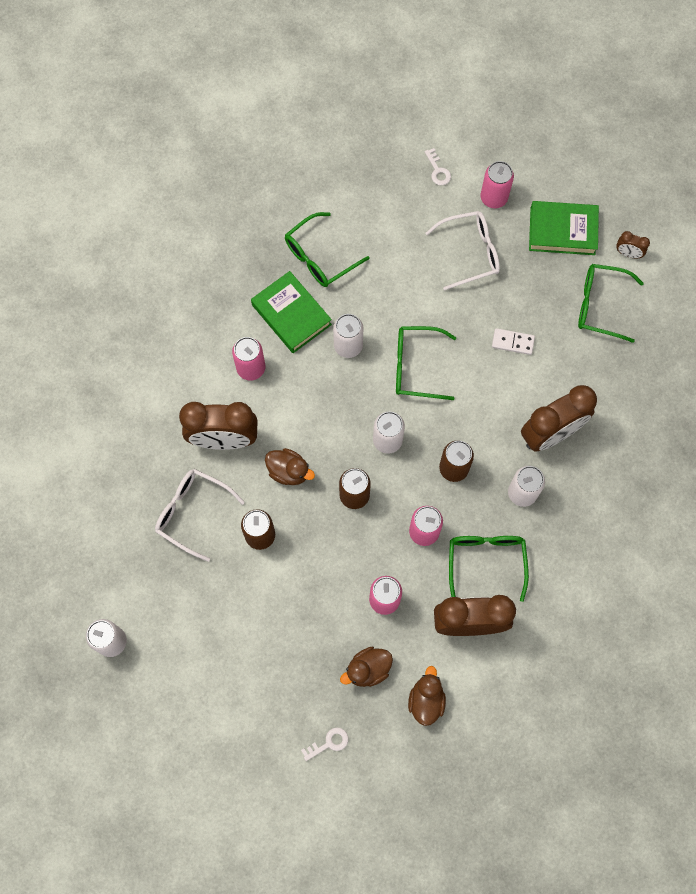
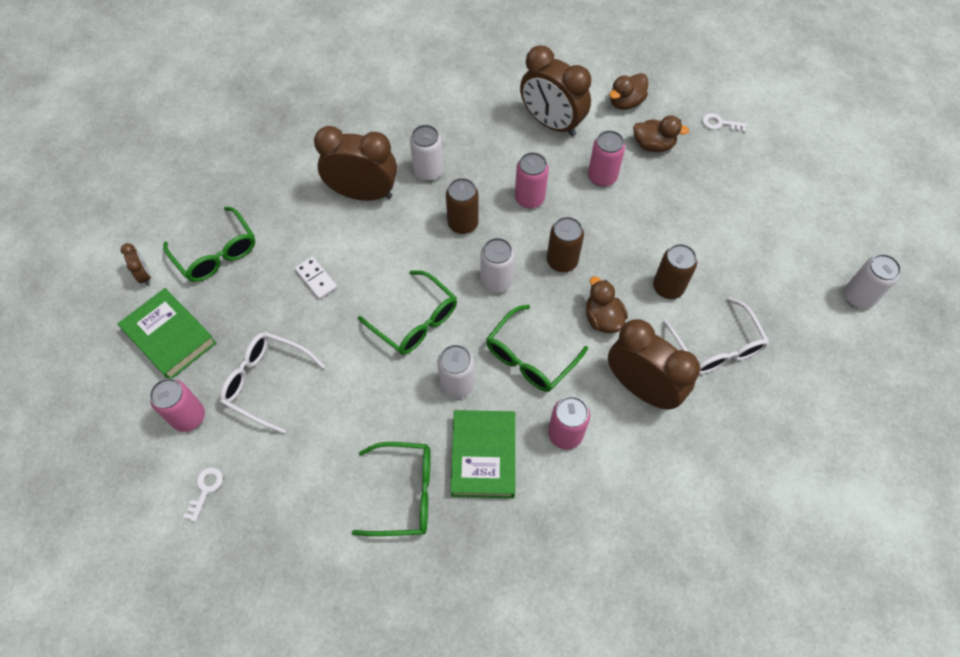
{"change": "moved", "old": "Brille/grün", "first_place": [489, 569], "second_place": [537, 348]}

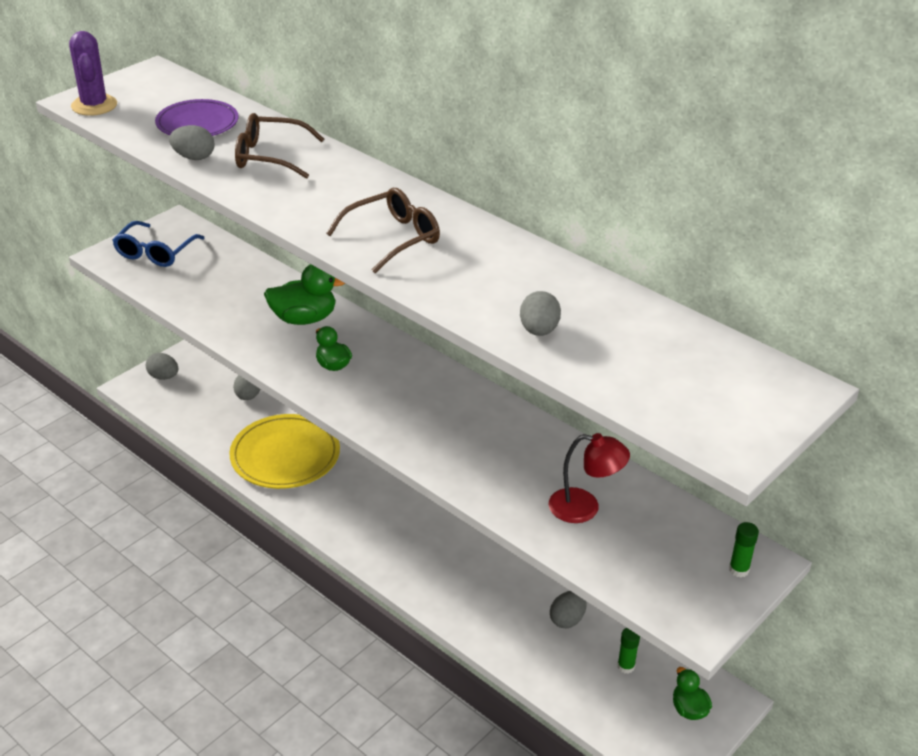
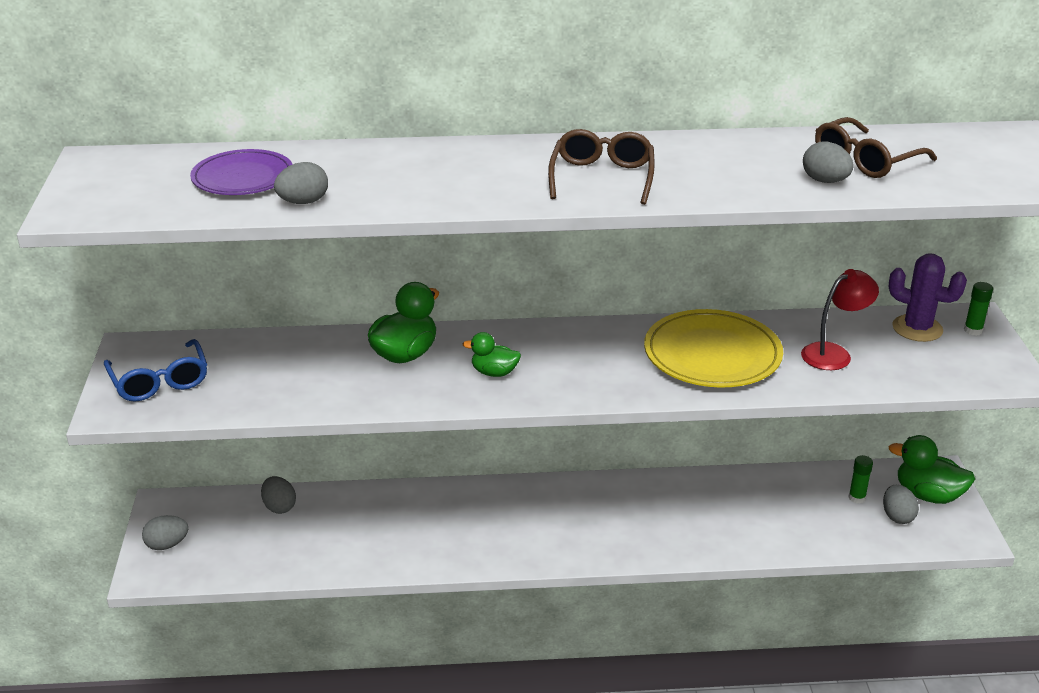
{"change": "moved", "old": "Kaktus/lila", "first_place": [93, 73], "second_place": [928, 297]}
{"change": "moved", "old": "Teller/gelb", "first_place": [284, 451], "second_place": [713, 348]}
{"change": "moved", "old": "Brille/braun", "first_place": [279, 146], "second_place": [876, 147]}
{"change": "moved", "old": "Ei/grau", "first_place": [568, 609], "second_place": [901, 504]}
{"change": "resized", "old": "Ente/grün", "first_place": [692, 693], "second_place": [931, 469], "factor": 1.65}

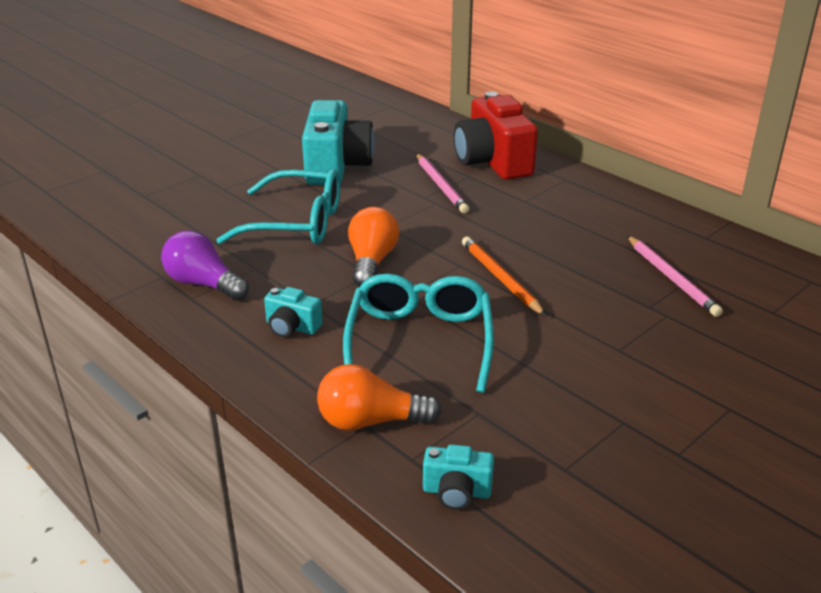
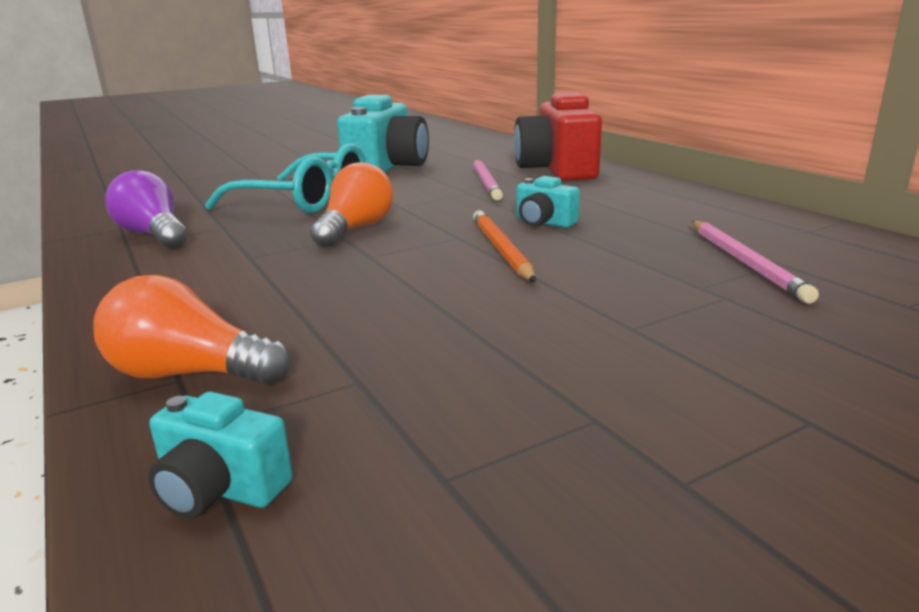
{"change": "removed", "old": "Brille/türkis", "first_place": [418, 333]}
{"change": "moved", "old": "Kamera/türkis", "first_place": [293, 312], "second_place": [548, 202]}

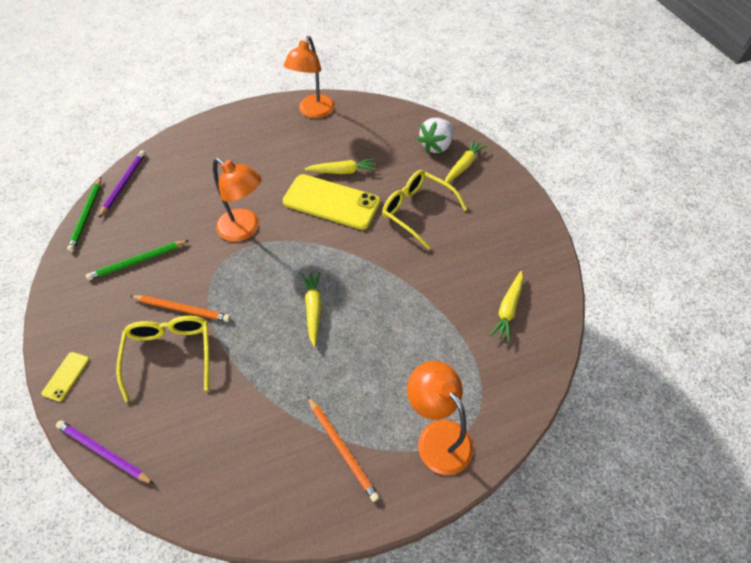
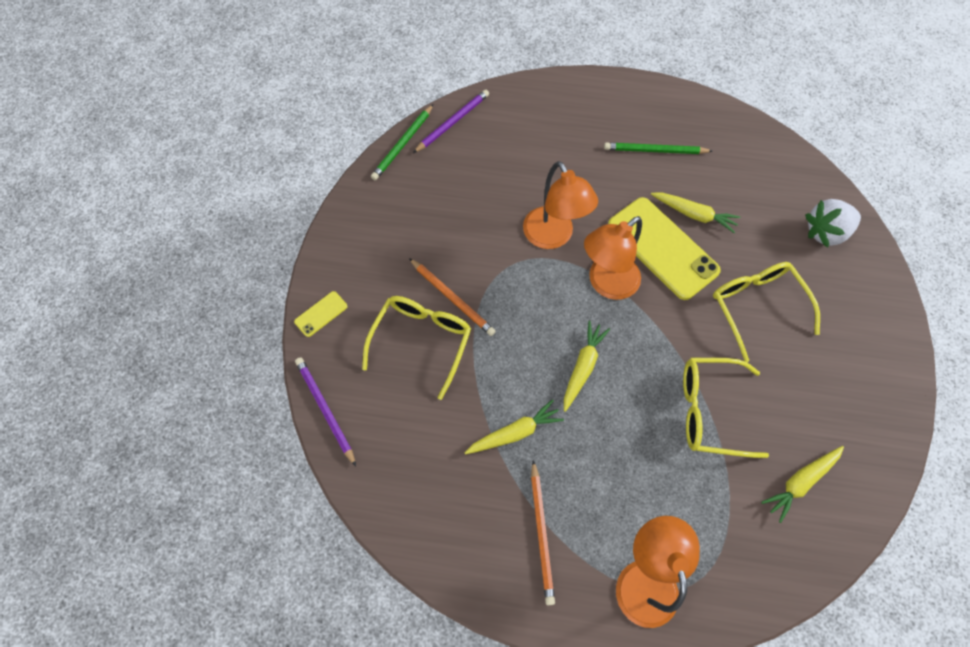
{"change": "added", "new": "Brille/gelb", "second_place": [726, 408]}
{"change": "moved", "old": "Bleistift/grün", "first_place": [137, 260], "second_place": [658, 148]}
{"change": "moved", "old": "Lampe/orange", "first_place": [309, 77], "second_place": [613, 258]}
{"change": "moved", "old": "Karotte/gelb", "first_place": [466, 161], "second_place": [514, 426]}

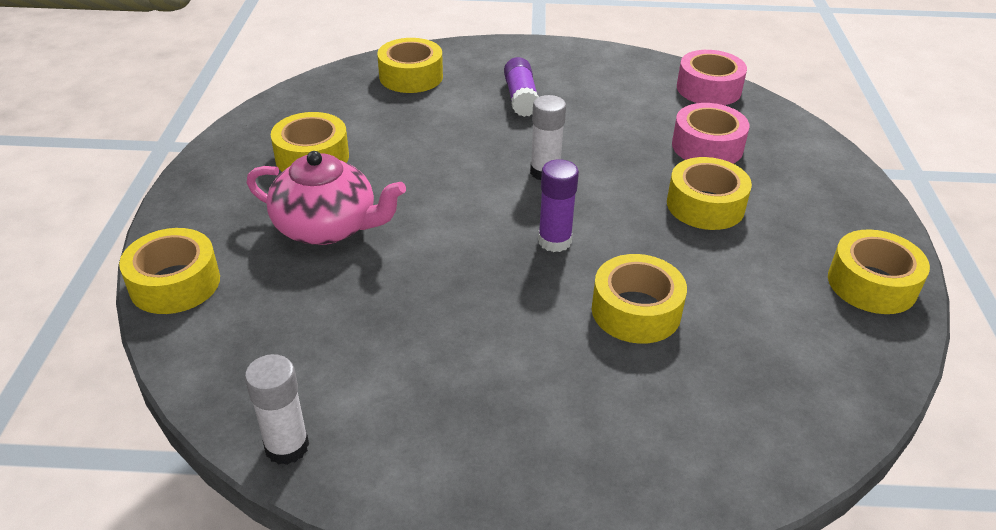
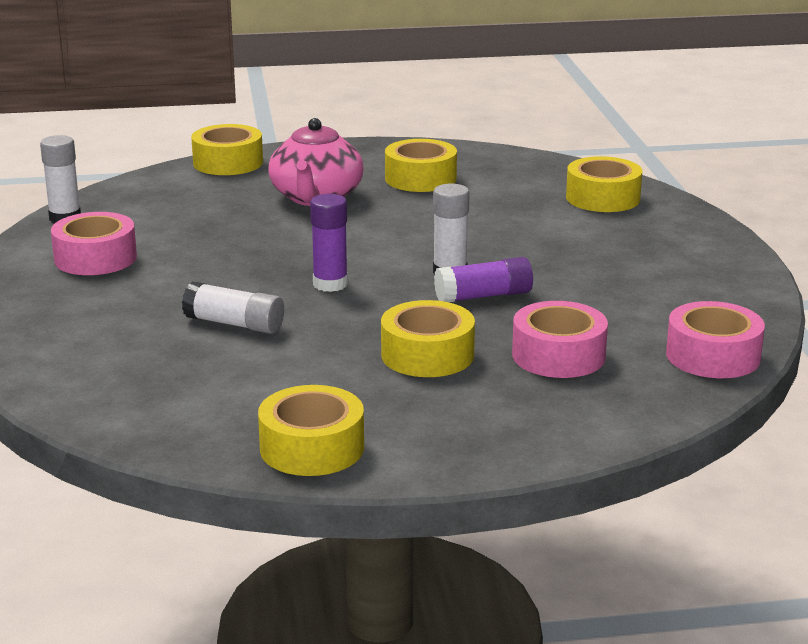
{"change": "added", "new": "Klebeband/rosa", "second_place": [94, 243]}
{"change": "moved", "old": "Klebestift/lila", "first_place": [521, 87], "second_place": [483, 279]}
{"change": "replaced", "old": "Klebeband/gelb", "new": "Klebestift/weiß", "first_place": [639, 299], "second_place": [233, 307]}

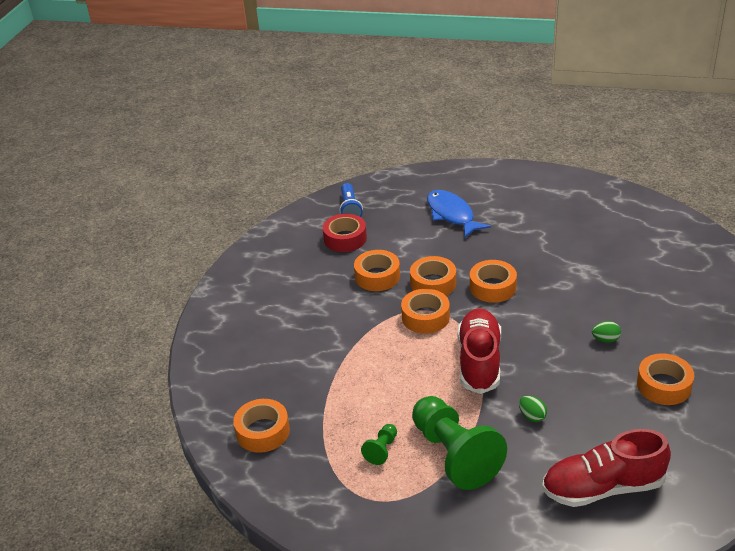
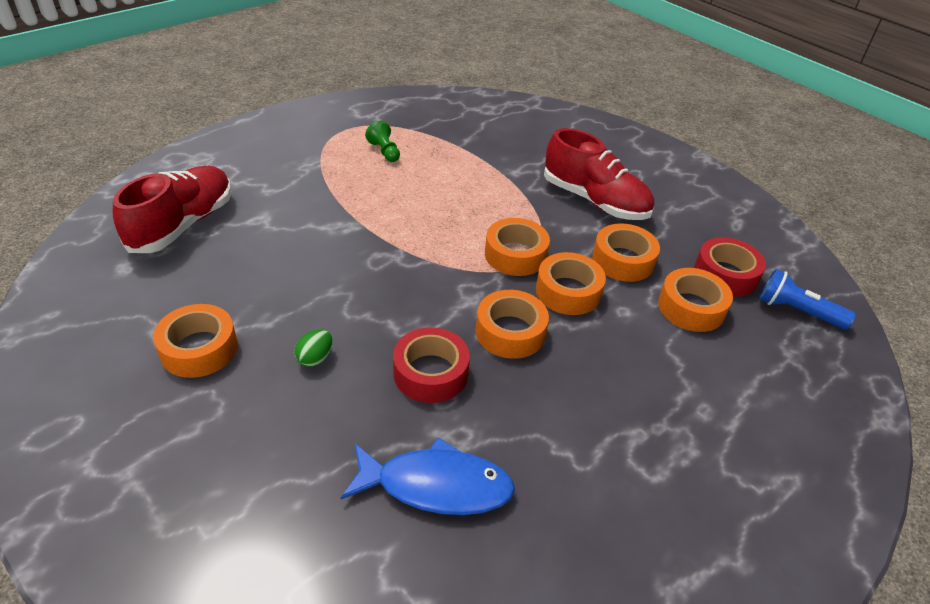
{"change": "removed", "old": "Bauer/grün", "first_place": [459, 443]}
{"change": "removed", "old": "Ei/grün", "first_place": [533, 409]}
{"change": "added", "new": "Klebeband/rot", "second_place": [431, 365]}
{"change": "moved", "old": "Klebeband/orange", "first_place": [261, 426], "second_place": [695, 300]}
{"change": "moved", "old": "Fisch/blau", "first_place": [459, 214], "second_place": [428, 476]}
{"change": "moved", "old": "Schuh/rot", "first_place": [479, 351], "second_place": [599, 174]}

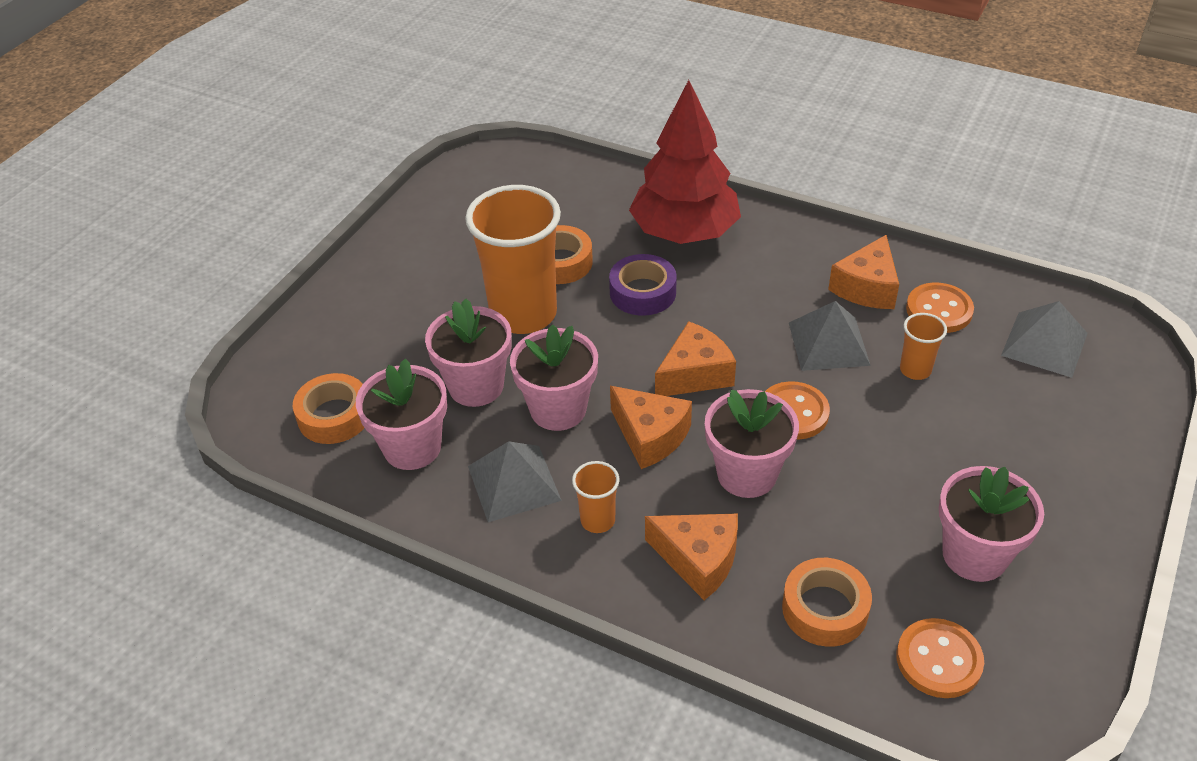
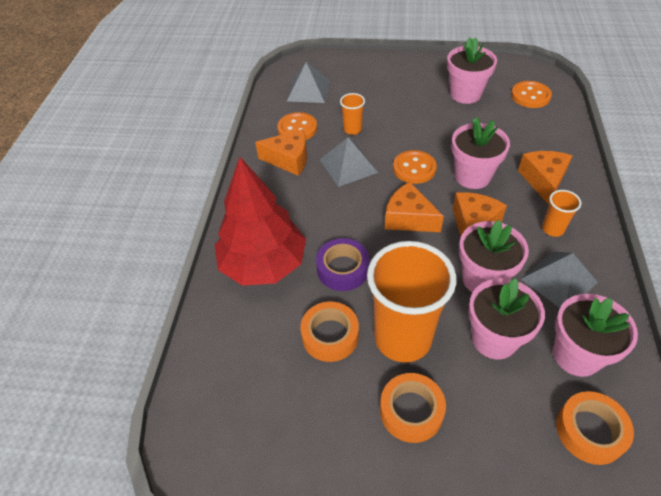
{"change": "moved", "old": "Klebeband/orange", "first_place": [827, 602], "second_place": [413, 408]}

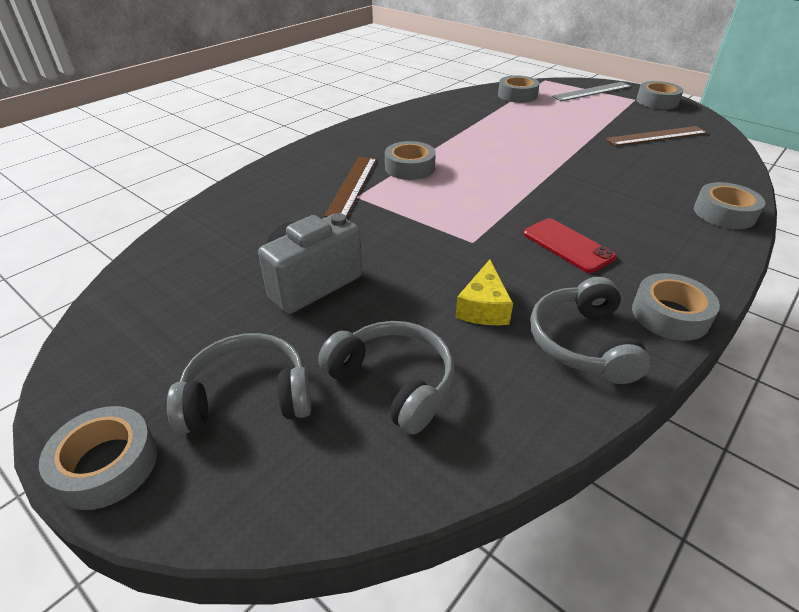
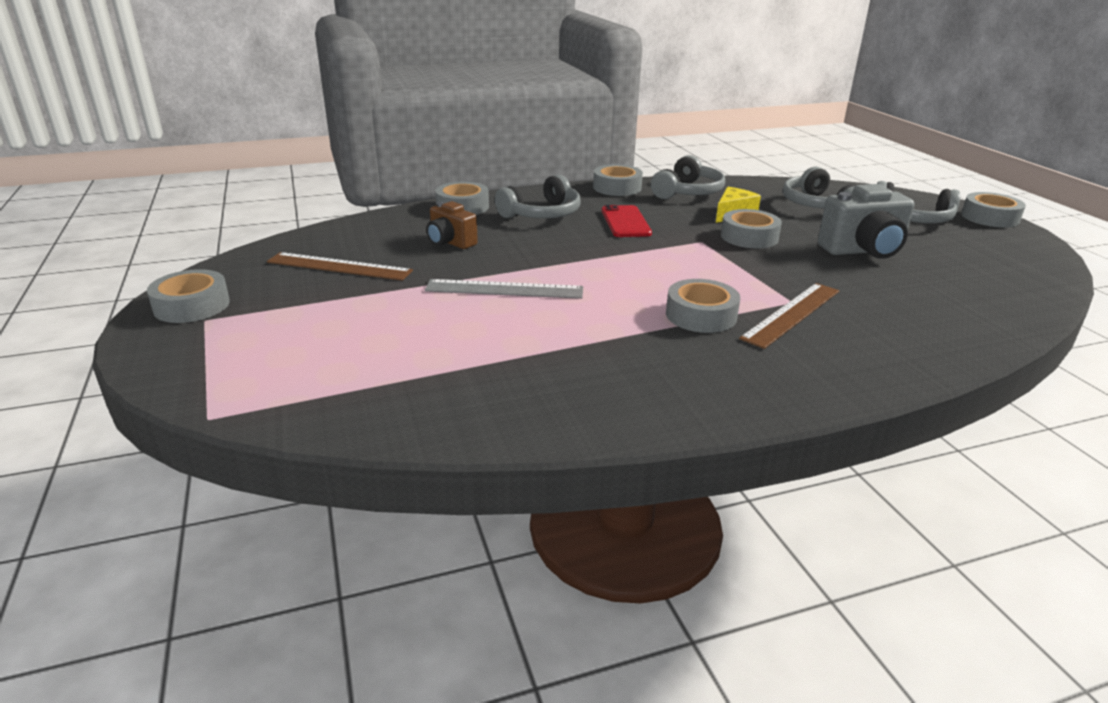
{"change": "added", "new": "Kamera/braun", "second_place": [452, 225]}
{"change": "added", "new": "Kopfhörer/grau", "second_place": [538, 196]}
{"change": "moved", "old": "Klebeband/grau", "first_place": [519, 89], "second_place": [751, 228]}
{"change": "moved", "old": "Lineal/grau", "first_place": [592, 91], "second_place": [504, 289]}

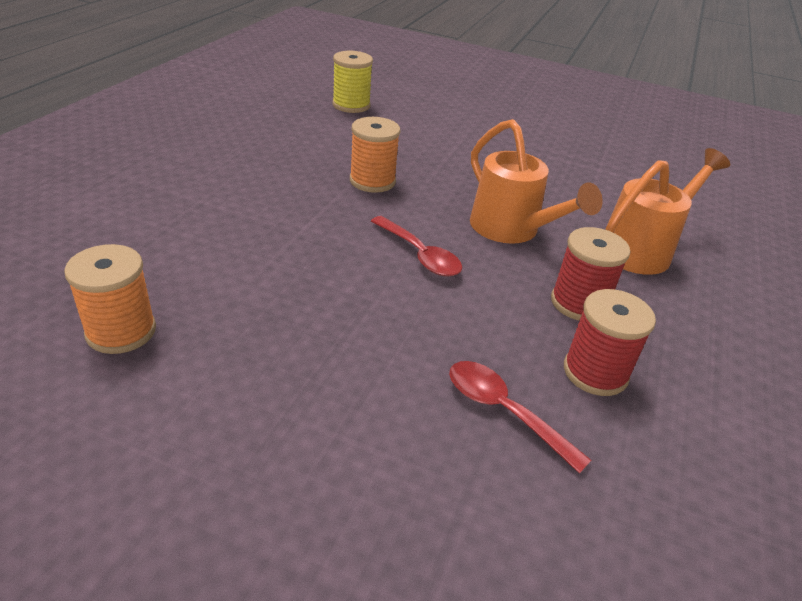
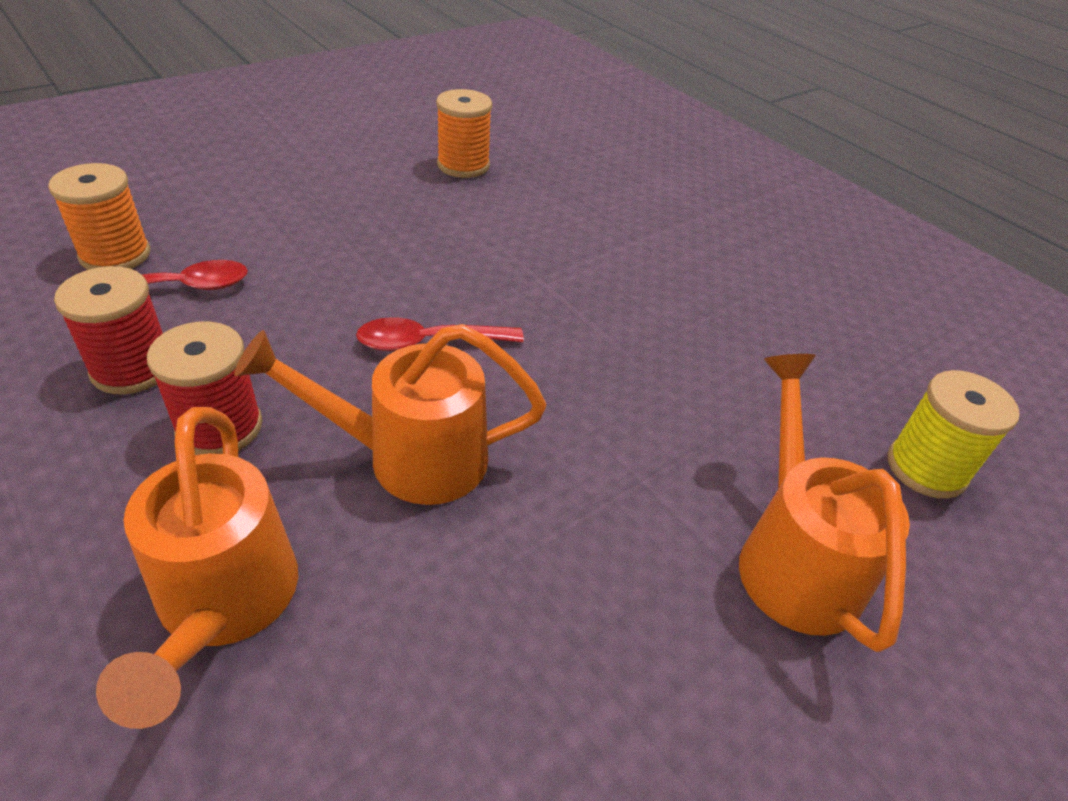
{"change": "added", "new": "Gießkanne/orange", "second_place": [824, 503]}
{"change": "moved", "old": "Garnrolle/orange", "first_place": [375, 155], "second_place": [99, 216]}

